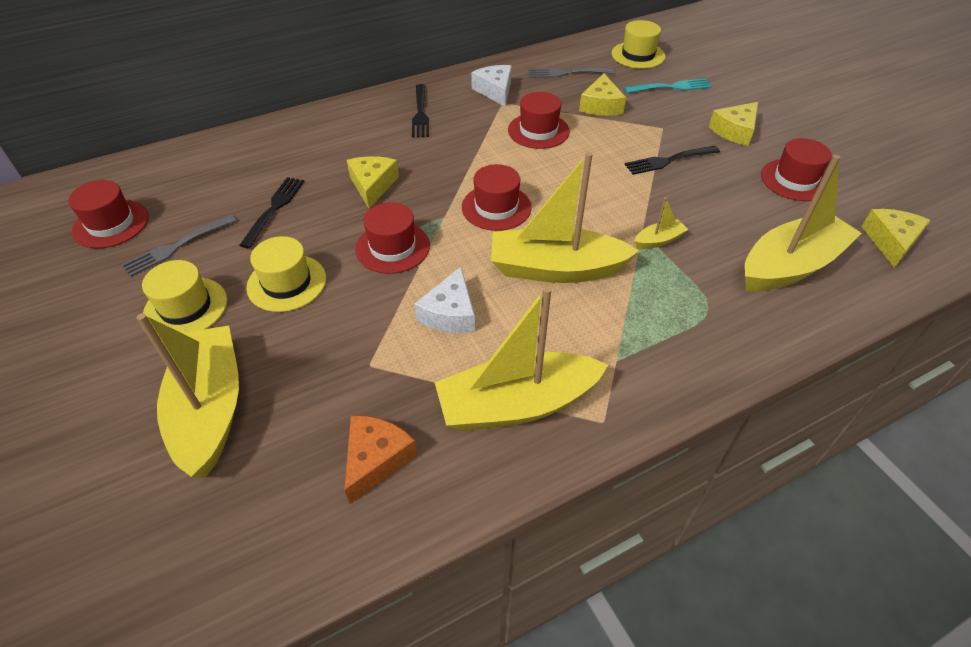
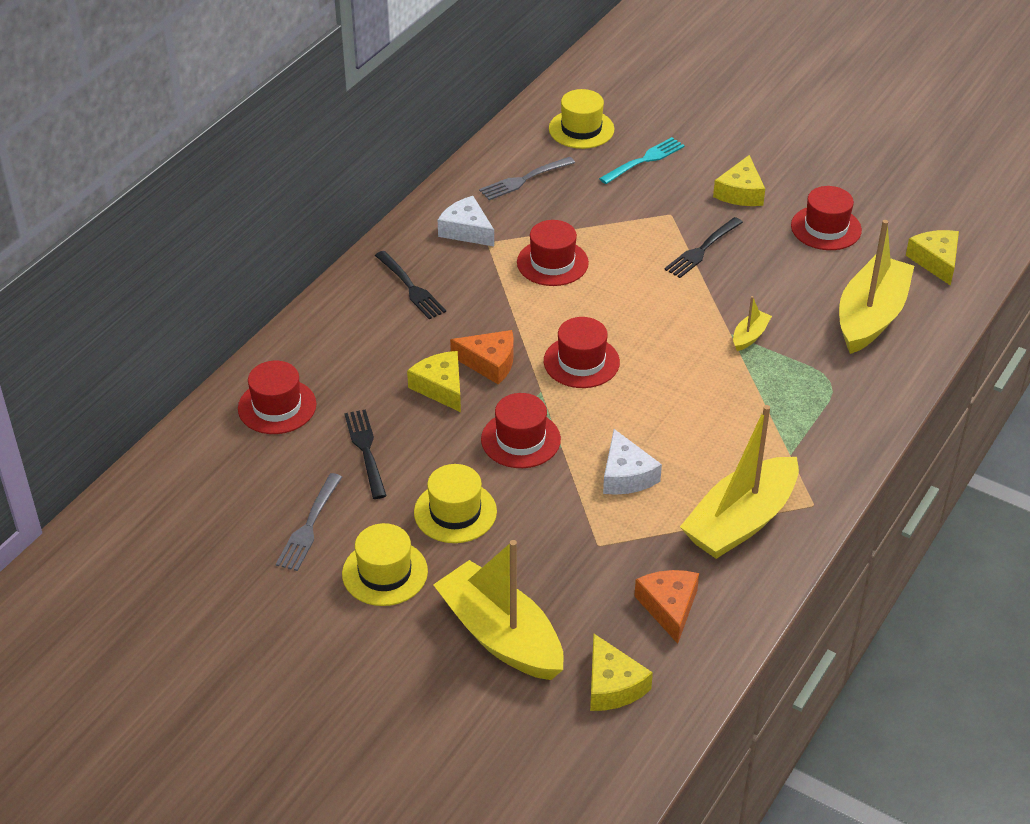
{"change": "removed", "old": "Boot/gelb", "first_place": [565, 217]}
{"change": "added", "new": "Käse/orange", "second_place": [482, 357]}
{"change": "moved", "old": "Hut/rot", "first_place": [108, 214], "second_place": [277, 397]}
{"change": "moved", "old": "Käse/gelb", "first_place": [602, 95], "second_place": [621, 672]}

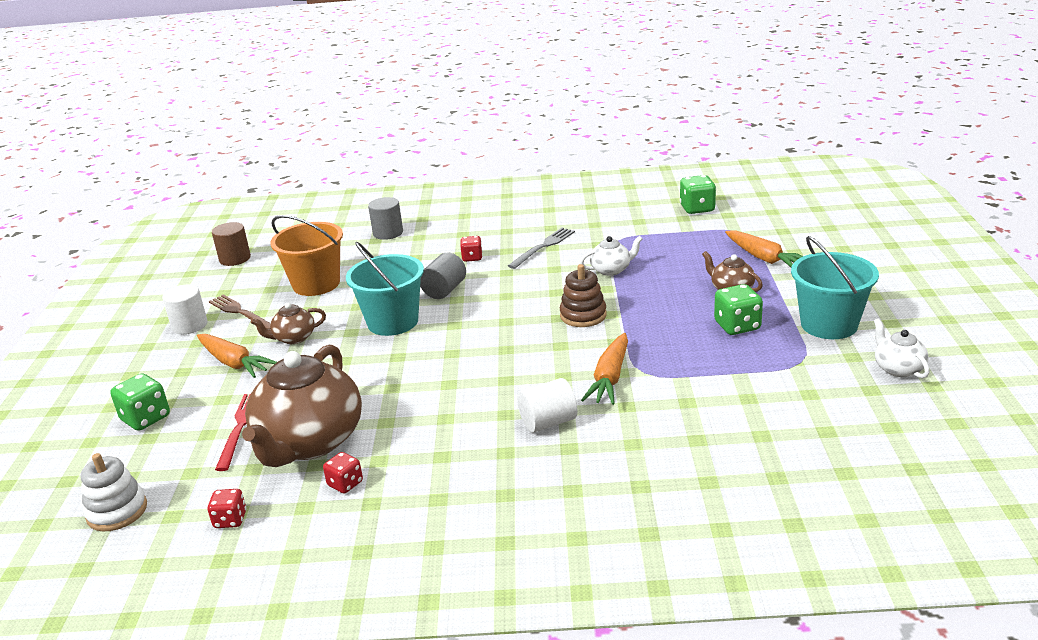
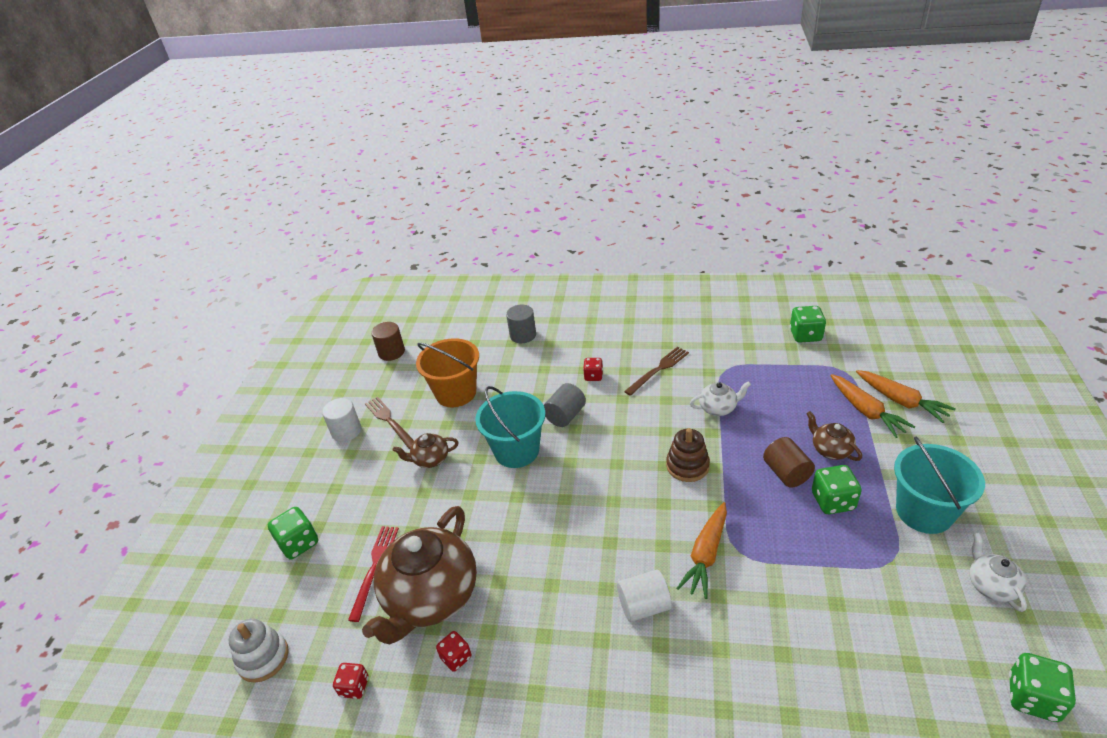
{"change": "added", "new": "Vollzylinder/braun", "second_place": [789, 462]}
{"change": "added", "new": "Spielwürfel/grün", "second_place": [1042, 687]}
{"change": "moved", "old": "Karotte/orange", "first_place": [237, 356], "second_place": [906, 396]}
{"change": "recoloured", "old": "Gabel/grau", "new": "Gabel/braun", "first_place": [541, 248], "second_place": [656, 371]}

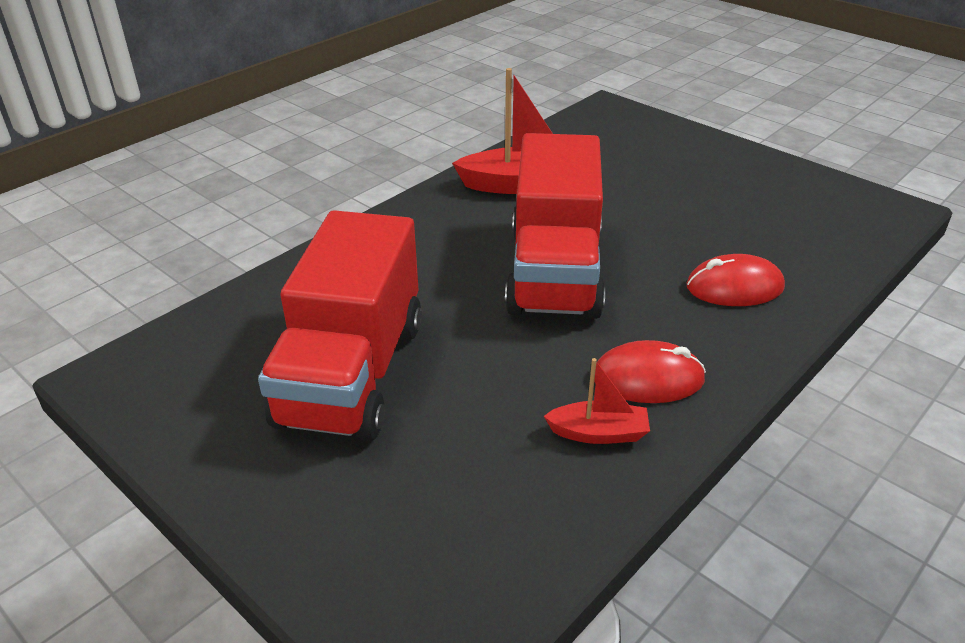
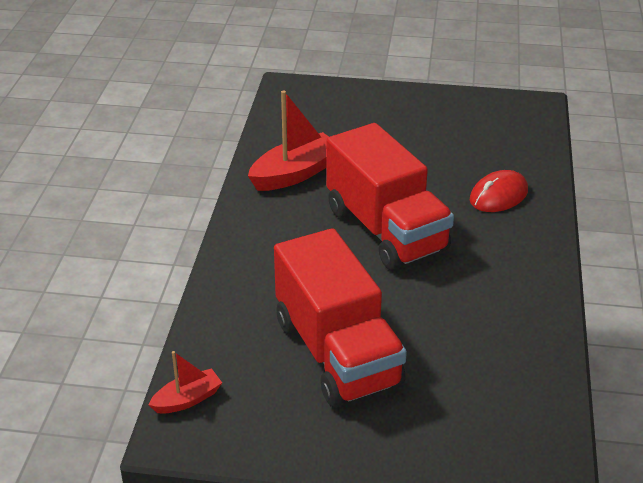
{"change": "removed", "old": "Computermaus/rot", "first_place": [650, 371]}
{"change": "moved", "old": "Boot/rot", "first_place": [597, 401], "second_place": [185, 382]}

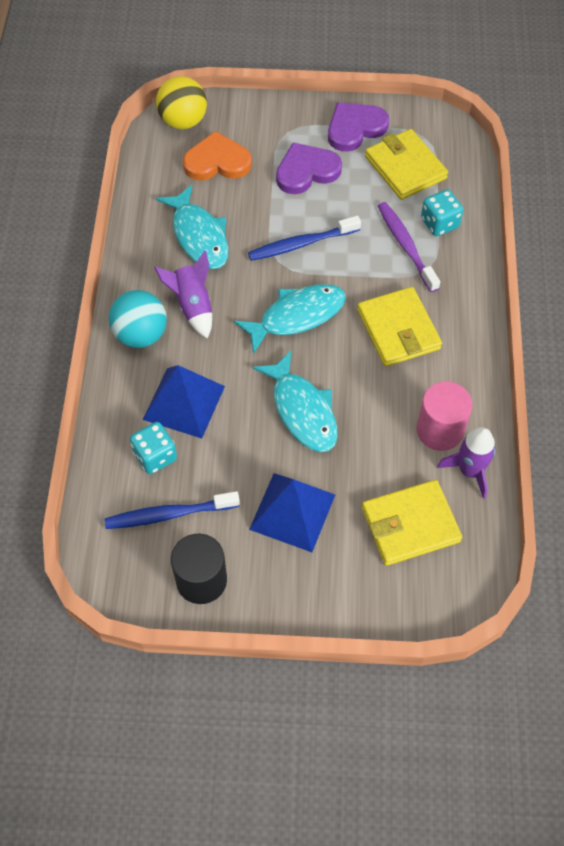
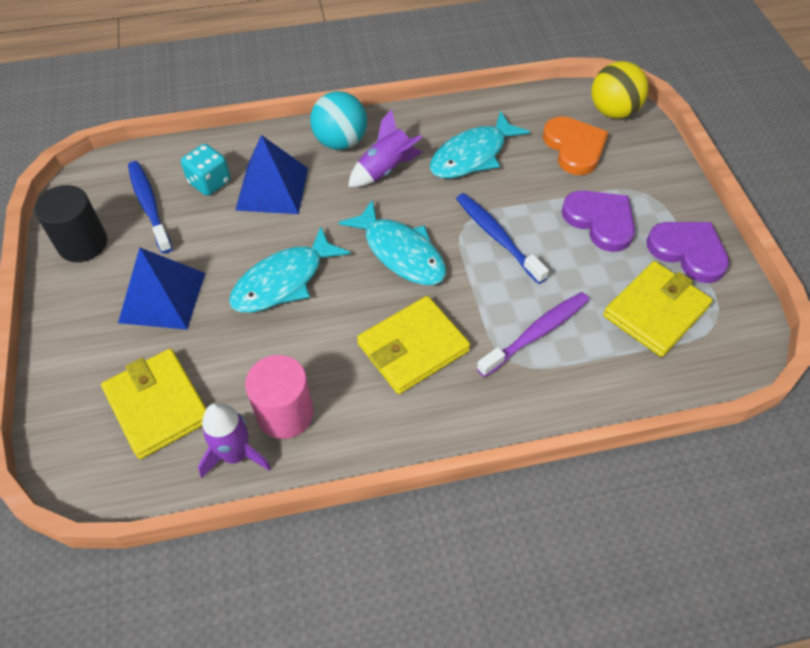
{"change": "removed", "old": "Spielwürfel/türkis", "first_place": [442, 212]}

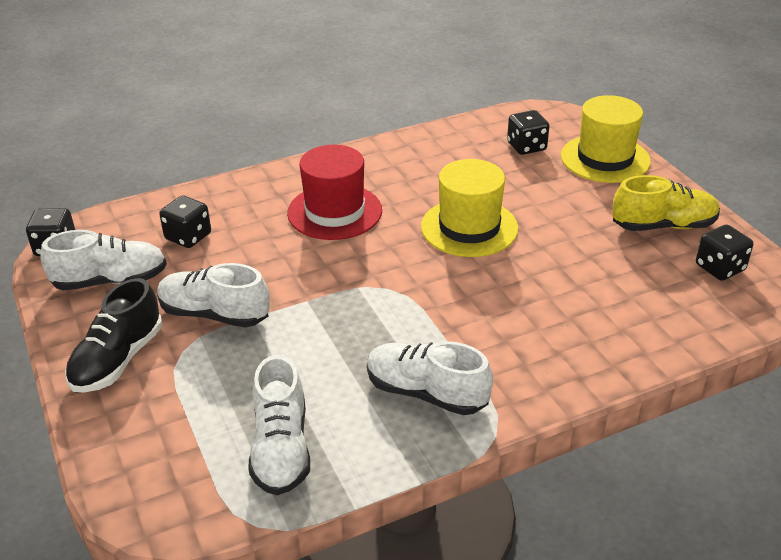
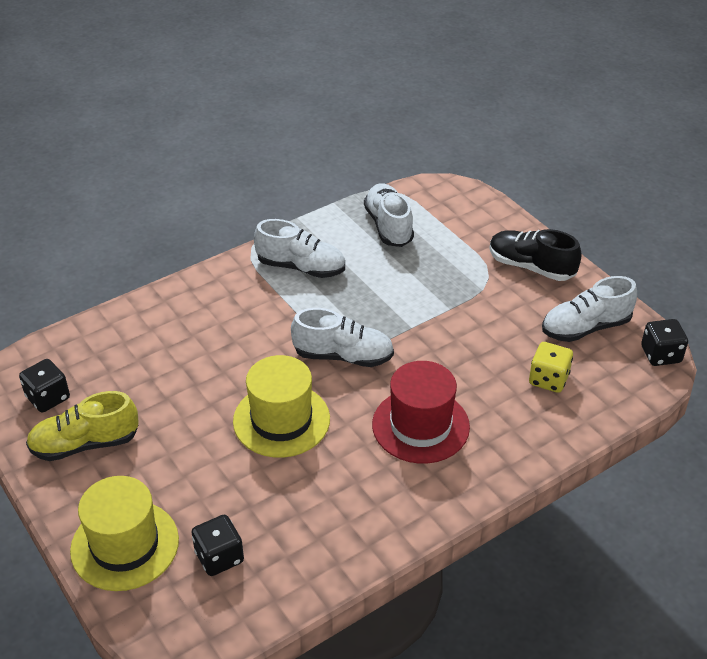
{"change": "moved", "old": "Schuh/weiß", "first_place": [213, 295], "second_place": [342, 337]}
{"change": "recoloured", "old": "Spielwürfel/schwarz", "new": "Spielwürfel/gelb", "first_place": [185, 222], "second_place": [551, 367]}
{"change": "turned", "old": "Schuh/schwarz", "first_place": [113, 335], "second_place": [535, 255], "degrees": -75}

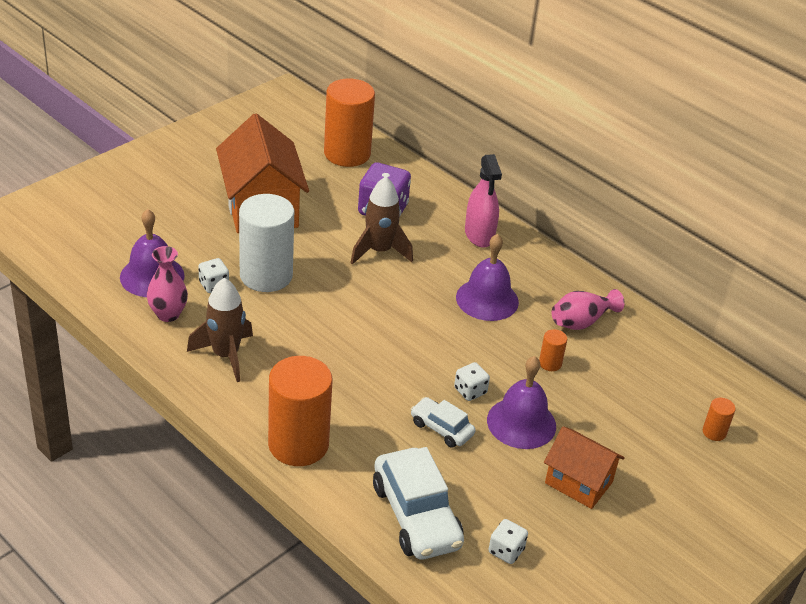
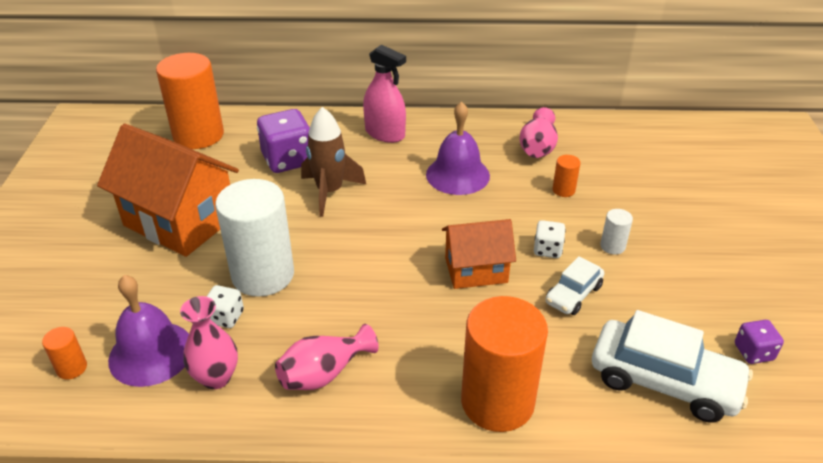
{"change": "moved", "old": "Haus/orange", "first_place": [584, 467], "second_place": [479, 254]}
{"change": "moved", "old": "Vollzylinder/orange", "first_place": [719, 419], "second_place": [64, 353]}
{"change": "replaced", "old": "Rakete/braun", "new": "Vase/rosa", "first_place": [220, 330], "second_place": [327, 357]}
{"change": "replaced", "old": "Glocke/lila", "new": "Vollzylinder/weiß", "first_place": [521, 402], "second_place": [616, 232]}
{"change": "recoloured", "old": "Spielwürfel/weiß", "new": "Spielwürfel/lila", "first_place": [508, 541], "second_place": [759, 342]}
{"change": "turned", "old": "Auto/weiß", "first_place": [443, 422], "second_place": [574, 285], "degrees": -45}

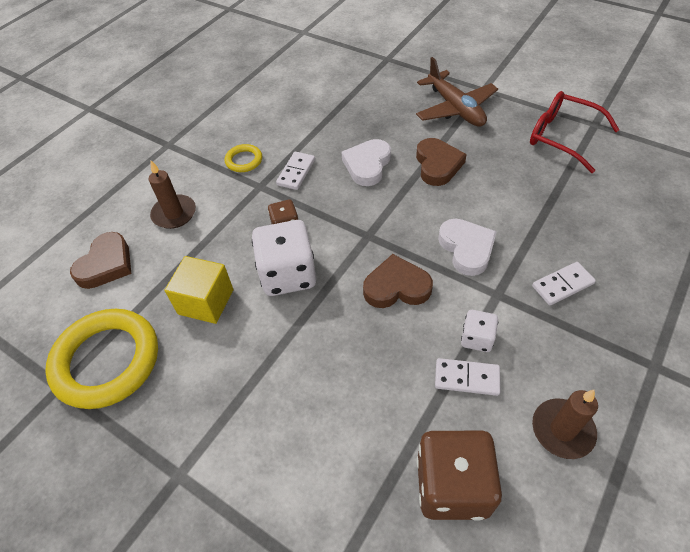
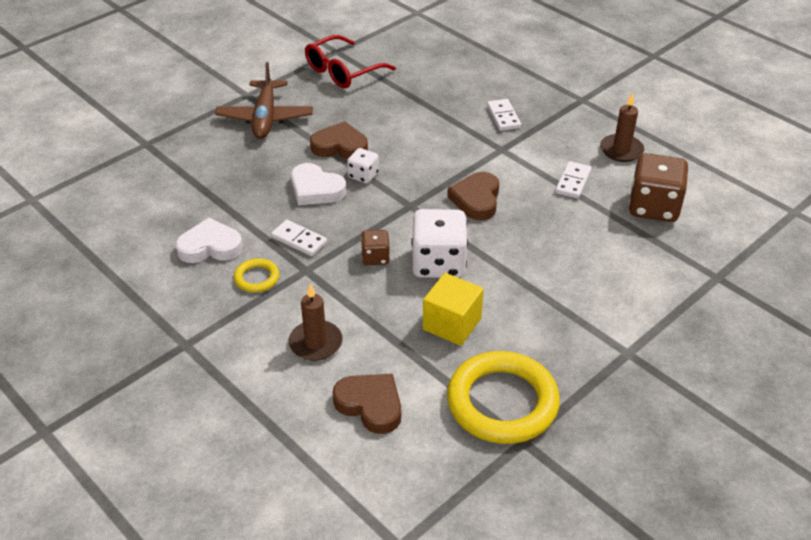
{"change": "moved", "old": "Herz/weiß", "first_place": [467, 247], "second_place": [209, 240]}
{"change": "moved", "old": "Spielwürfel/weiß", "first_place": [479, 331], "second_place": [363, 166]}
{"change": "turned", "old": "Flugzeug/braun", "first_place": [457, 92], "second_place": [264, 100], "degrees": 105}

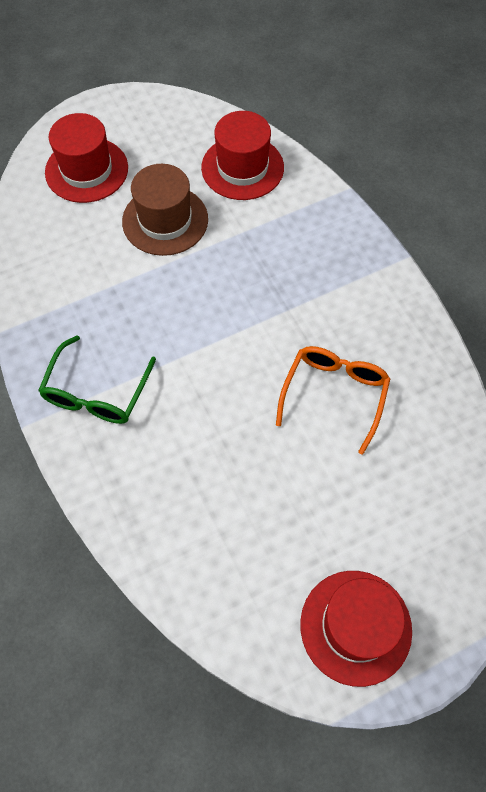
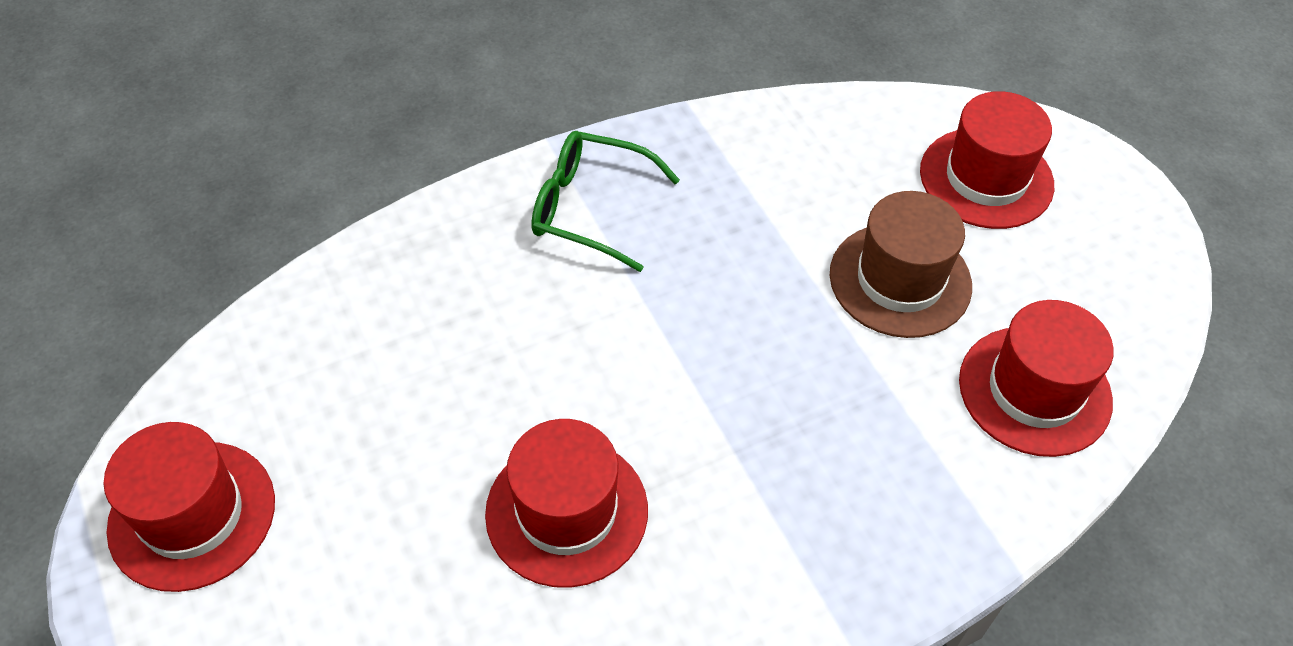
{"change": "replaced", "old": "Brille/orange", "new": "Hut/rot", "first_place": [333, 400], "second_place": [566, 503]}

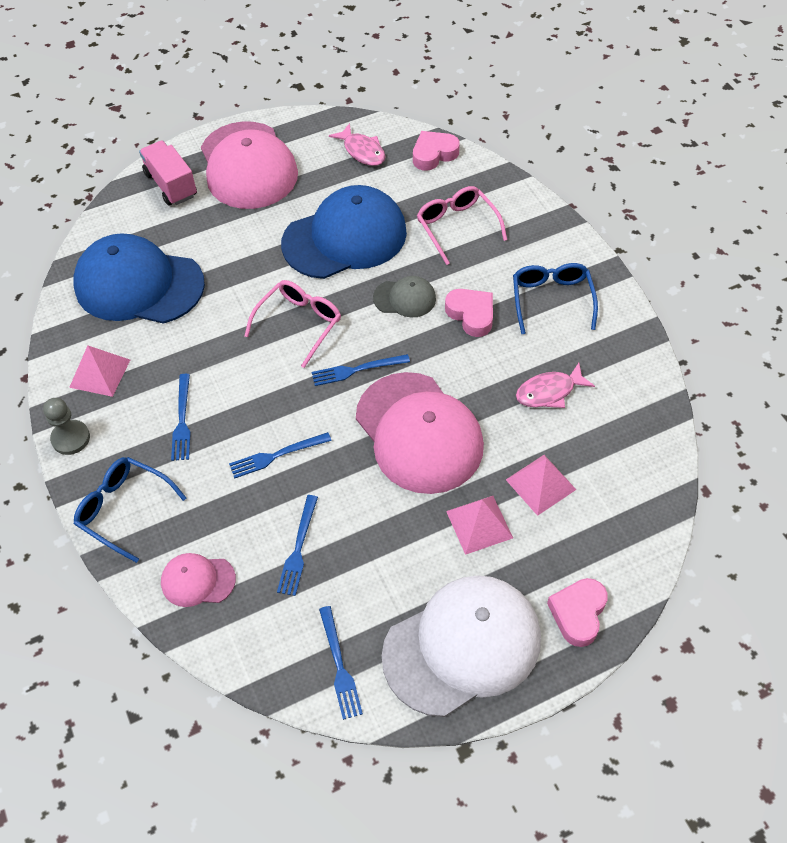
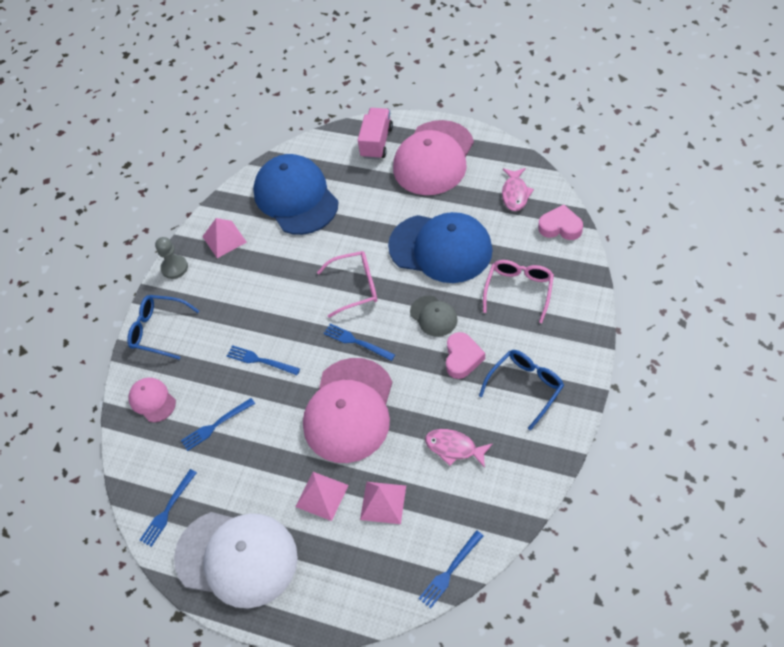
{"change": "removed", "old": "Herz/rosa", "first_place": [577, 612]}
{"change": "moved", "old": "Gabel/blau", "first_place": [181, 417], "second_place": [450, 569]}
{"change": "turned", "old": "Brille/blau", "first_place": [130, 510], "second_place": [163, 327], "degrees": -60}

